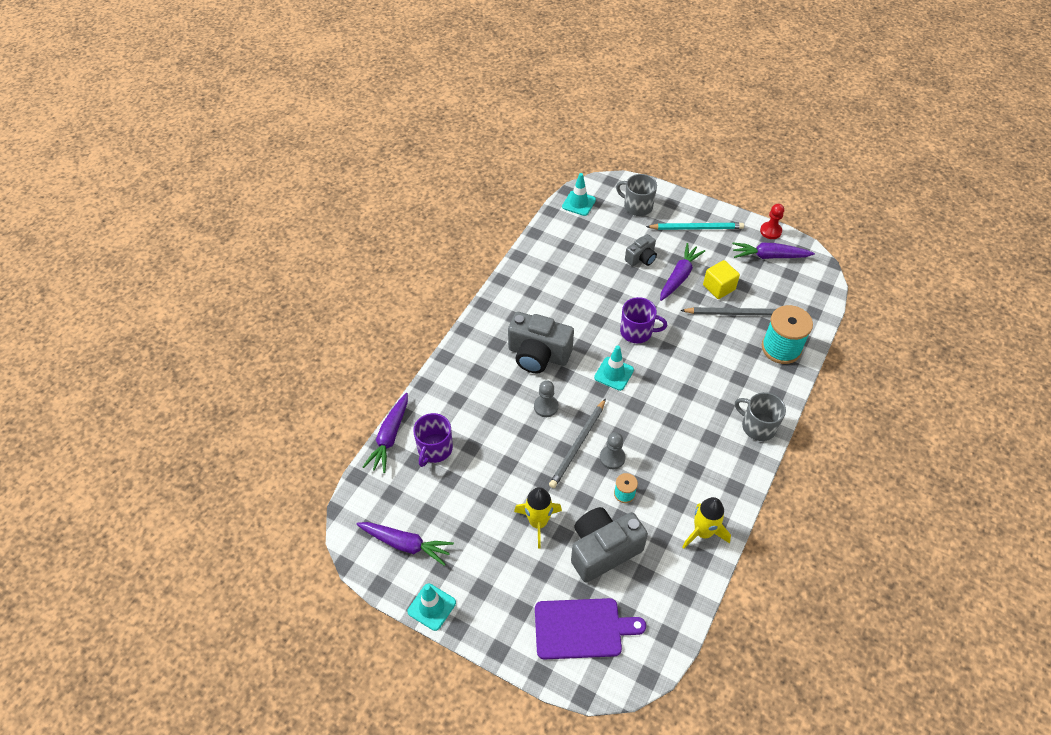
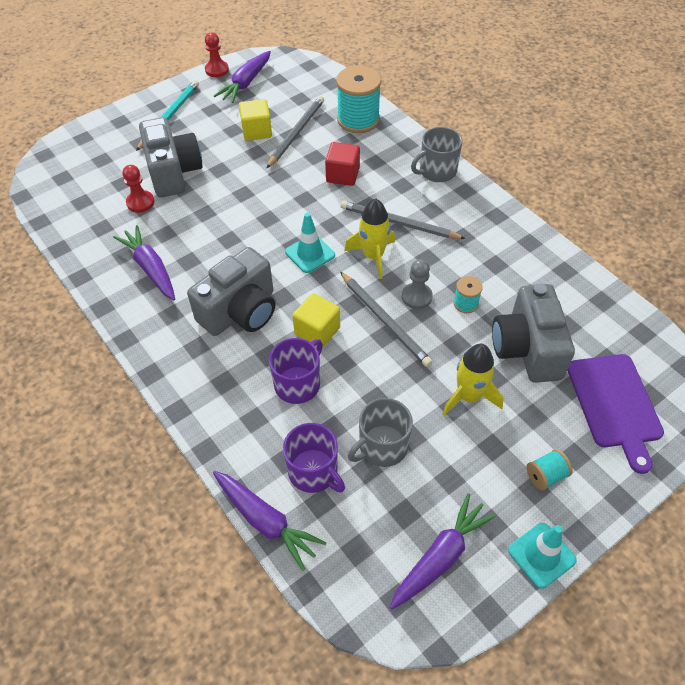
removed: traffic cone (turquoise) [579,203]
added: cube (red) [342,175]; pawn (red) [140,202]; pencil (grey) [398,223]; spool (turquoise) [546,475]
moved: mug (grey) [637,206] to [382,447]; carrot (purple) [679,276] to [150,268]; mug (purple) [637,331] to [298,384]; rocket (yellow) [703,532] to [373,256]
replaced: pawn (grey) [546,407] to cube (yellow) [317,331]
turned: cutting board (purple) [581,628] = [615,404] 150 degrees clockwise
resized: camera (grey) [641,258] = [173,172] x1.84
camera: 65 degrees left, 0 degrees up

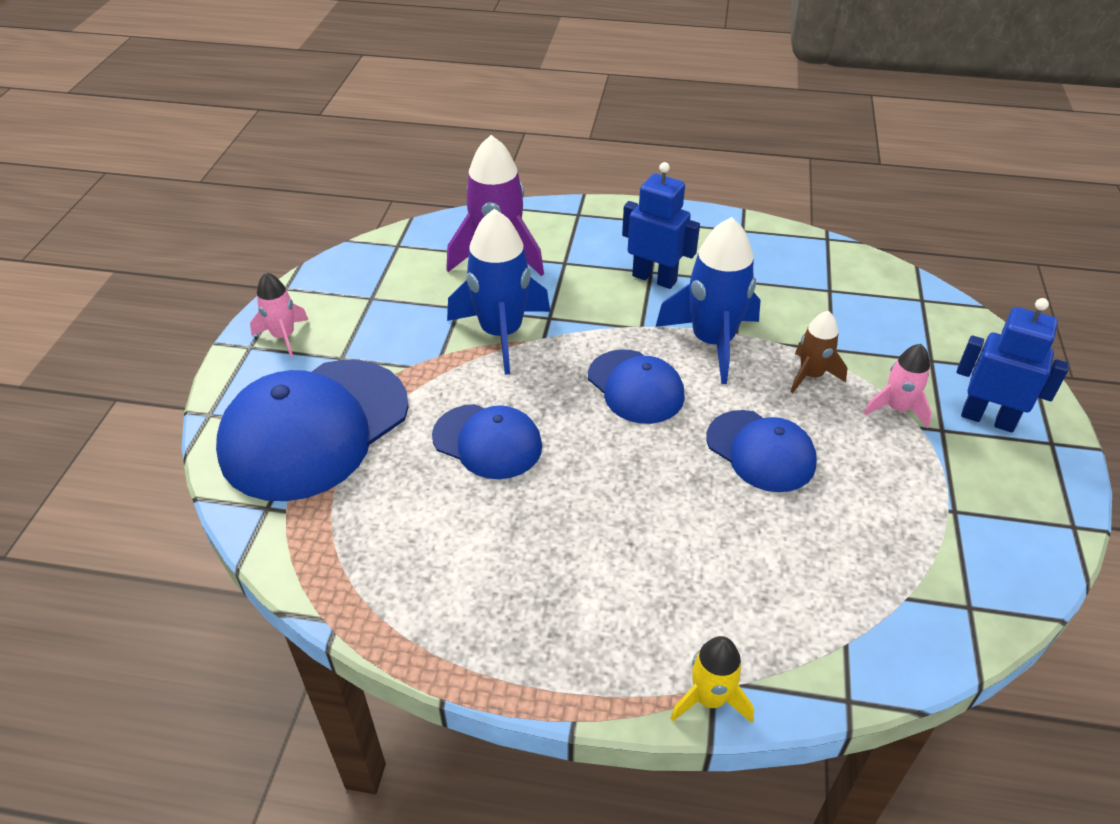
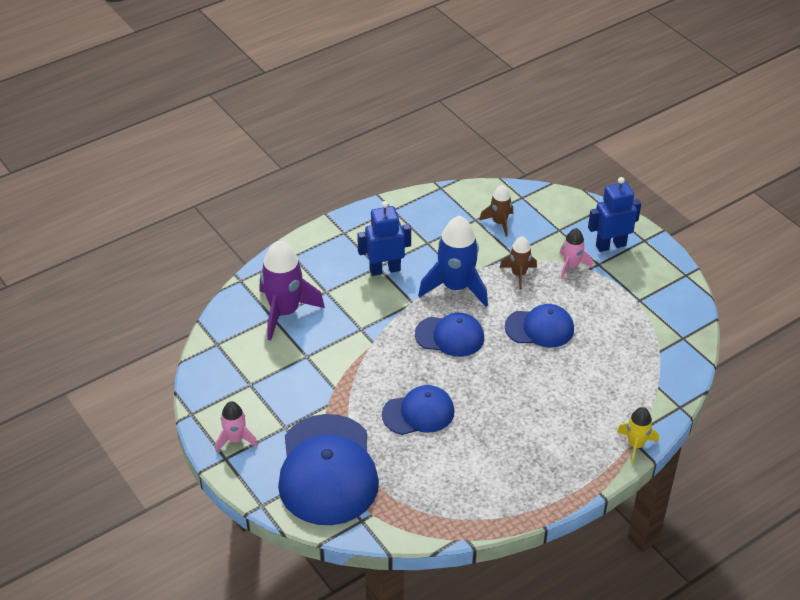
removed: rocket (blue) [501,333]
added: rocket (brown) [499,223]
camera: 45 degrees left, 0 degrees up

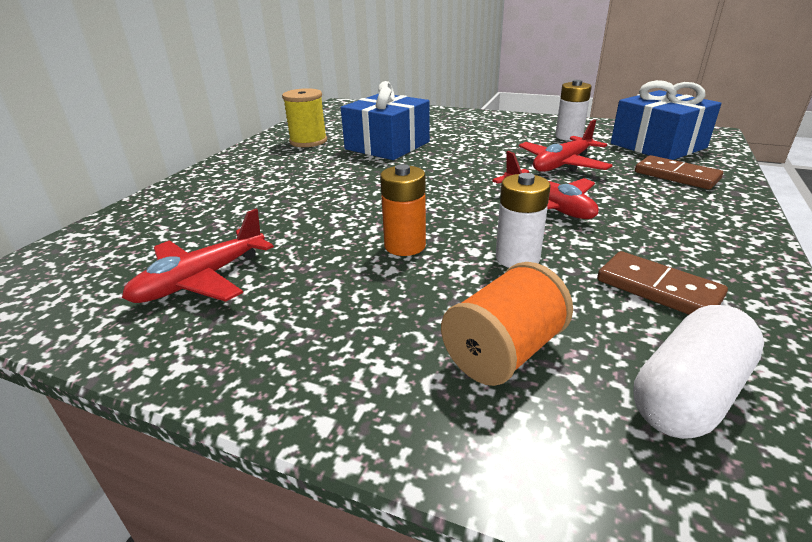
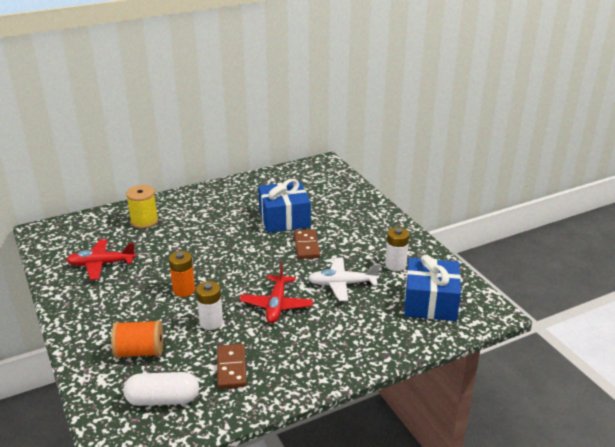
moved: spool (yellow) [308,141] to [144,221]; domino (brown) [676,176] to [306,246]
recoloured: plane (red) [562,164] to plane (white) [342,284]
camera: 40 degrees right, 0 degrees up

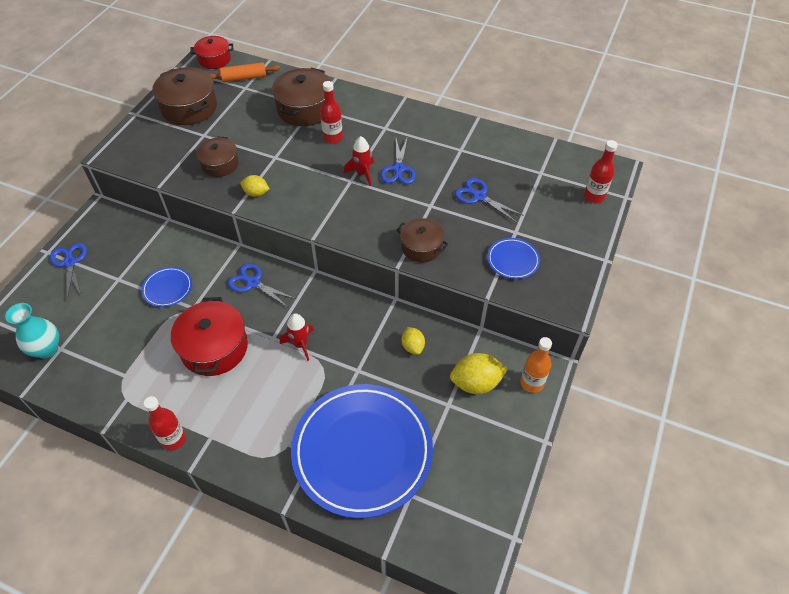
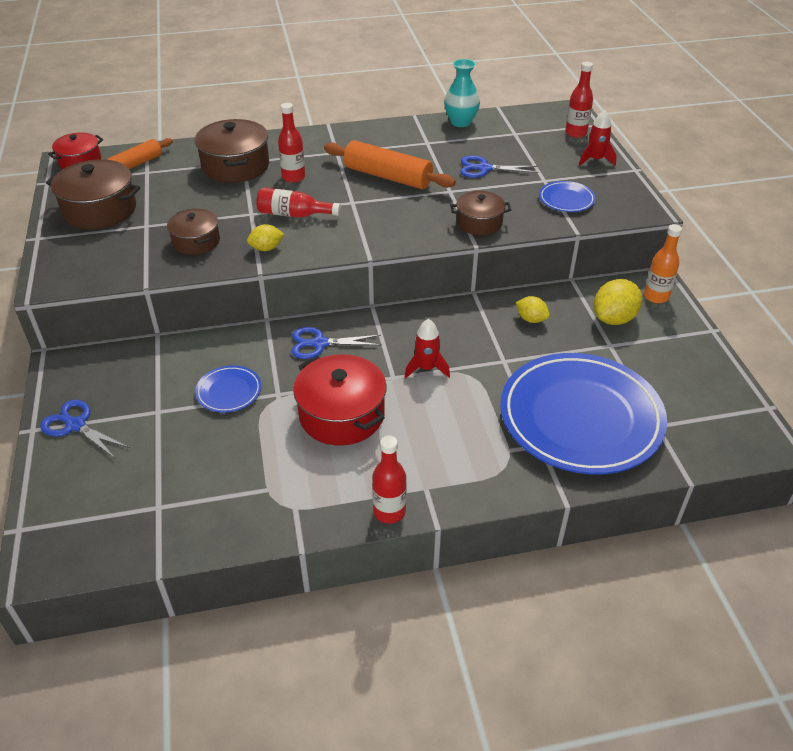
added: bottle (red) [294,214]
moved: rocket (red) [362,173] to [595,160]; vase (turquoise) [47,349] to [460,122]
replaced: scissors (blue) [398,169] to rolling pin (orange) [388,176]
camera: 35 degrees left, 10 degrees down

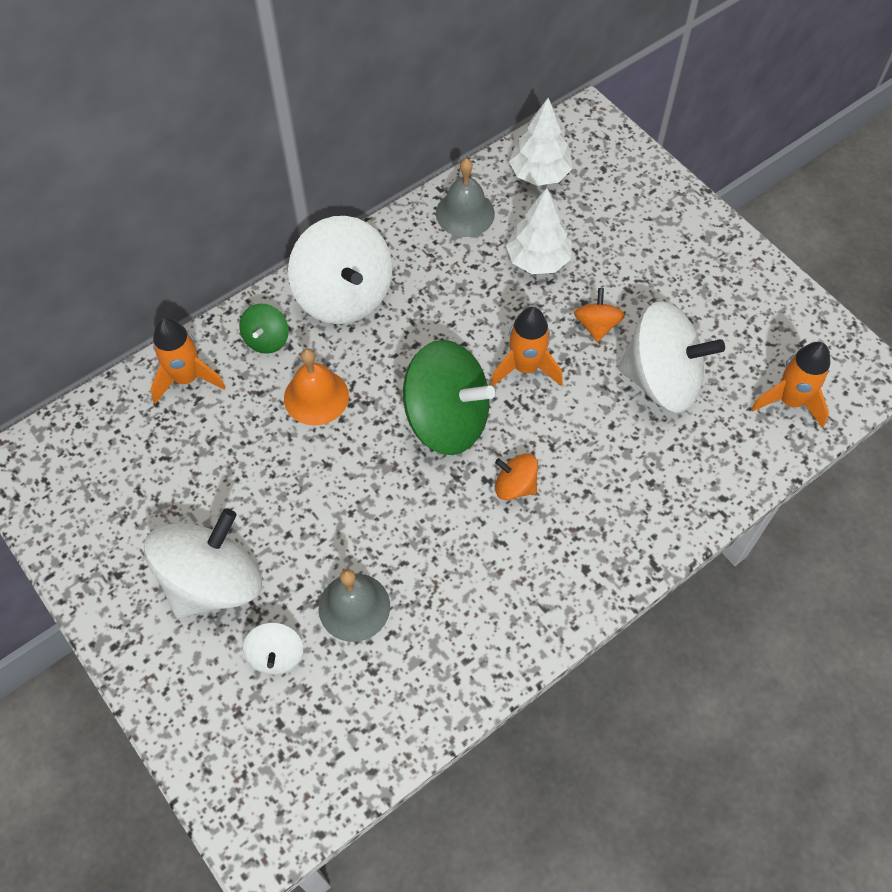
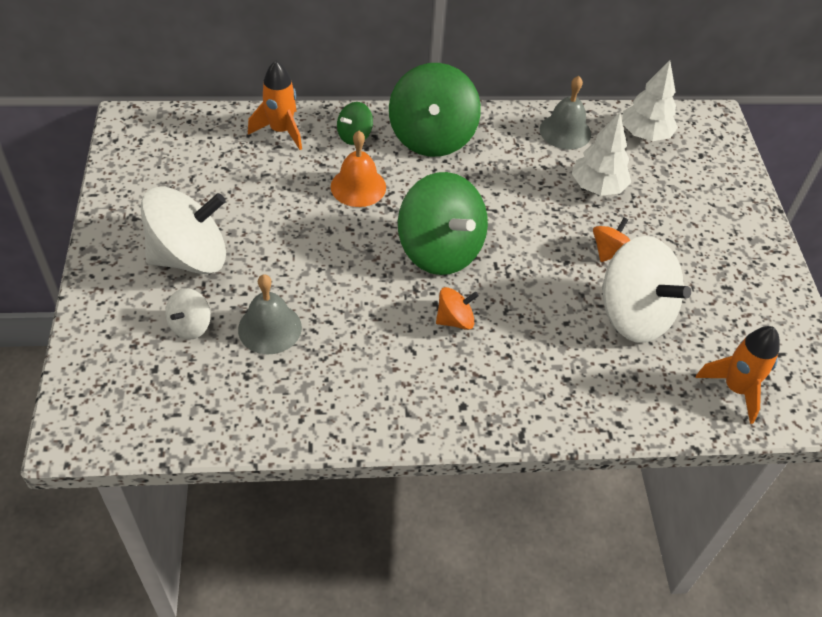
removed: rocket (orange) [525,368]
recoloured: spinning top (white) [344,295] to spinning top (green) [432,137]
turned: spinning top (orange) [515,486] = [455,320] 105 degrees clockwise
camera: 30 degrees right, 10 degrees down

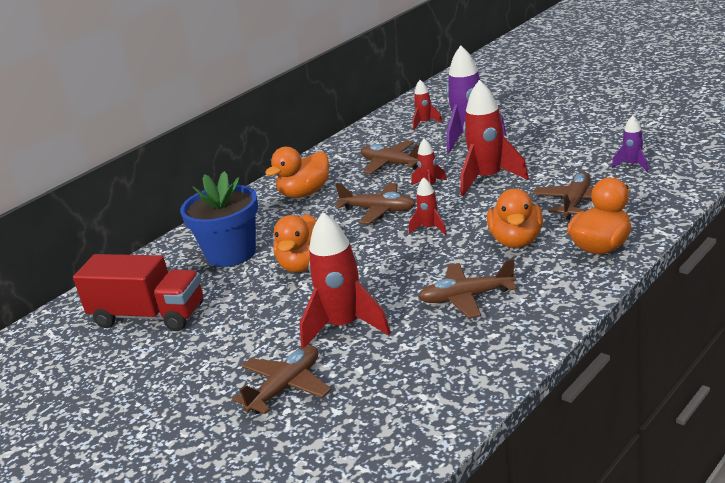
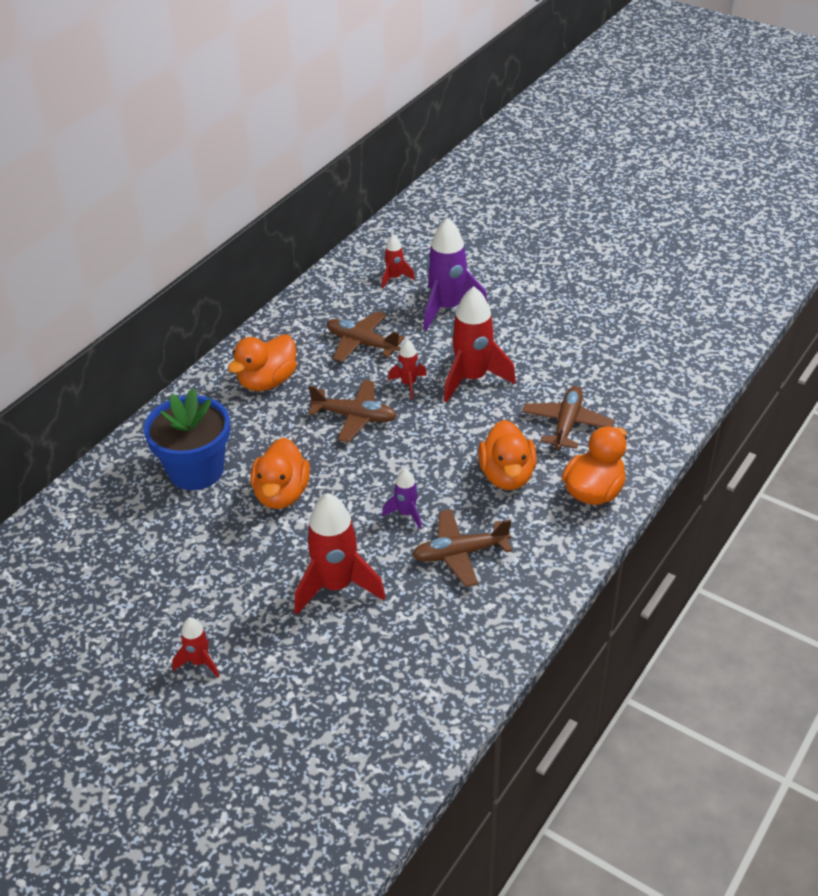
removed: truck (red) [149,316]; plane (brown) [285,387]
moved: rocket (purple) [633,165] to [406,514]; rocket (red) [430,228] to [199,662]
camera: 10 degrees left, 15 degrees up

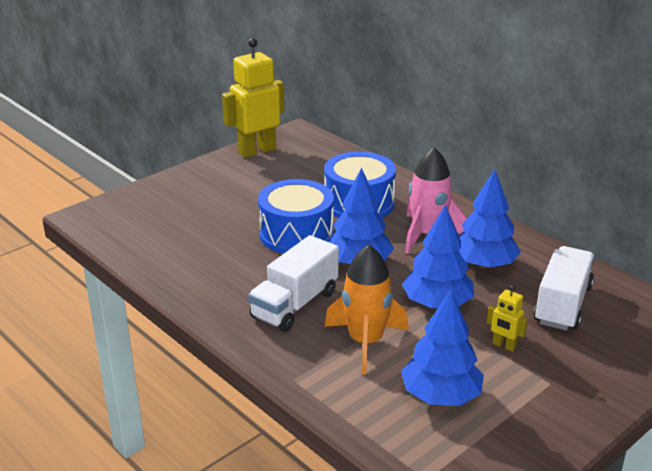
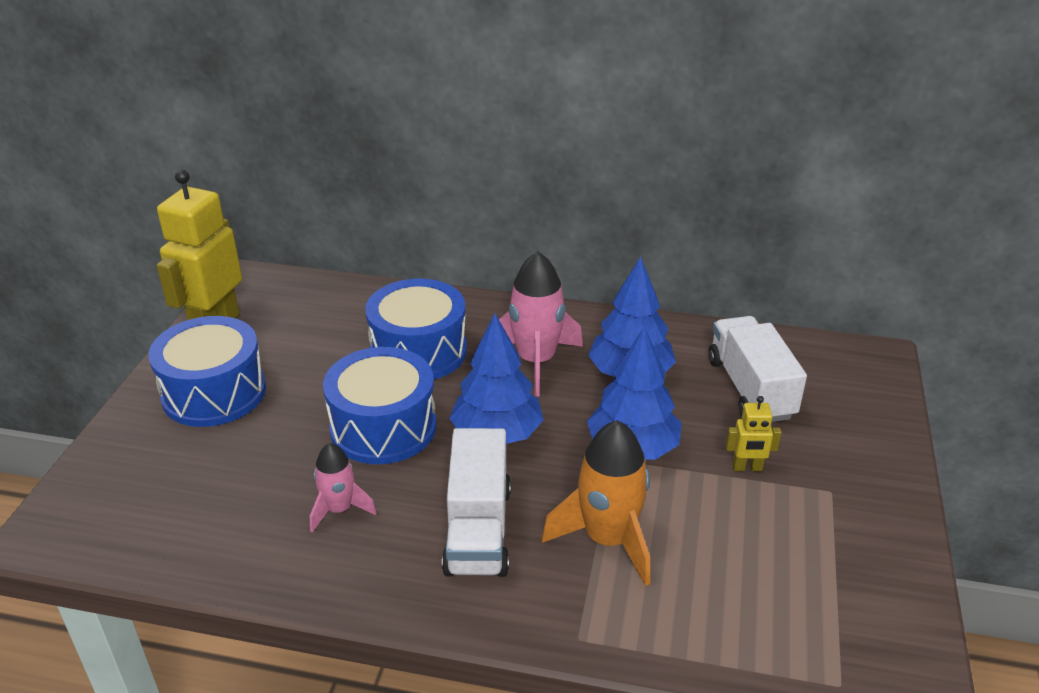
removed: tree (blue) [440,396]
added: drum (blue) [214,393]; rocket (pink) [339,509]
camera: 35 degrees left, 5 degrees up

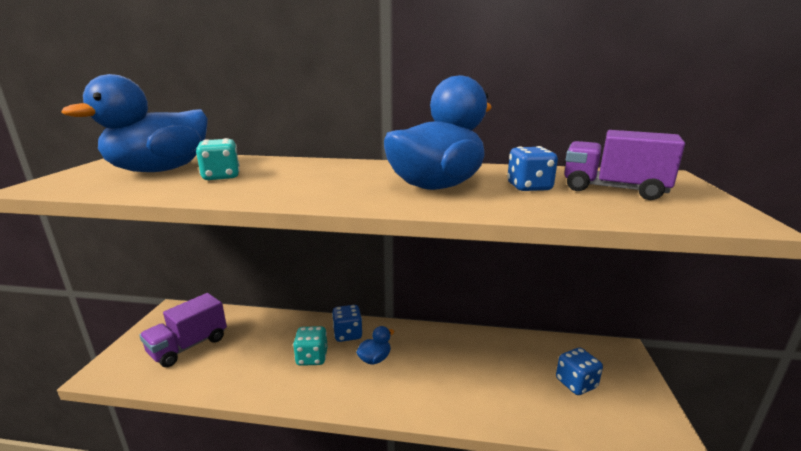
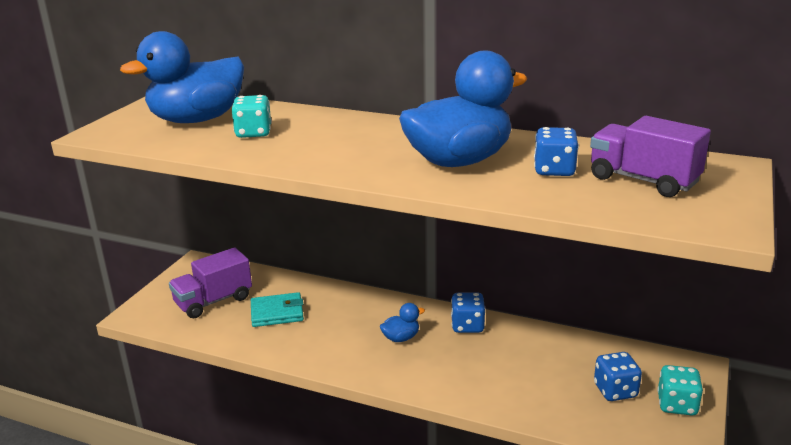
added: wallet (turquoise) [277,313]
moved: dice (blue) [347,334] to [467,326]; dice (turquoise) [312,358] to [677,405]
camera: 15 degrees right, 5 degrees up

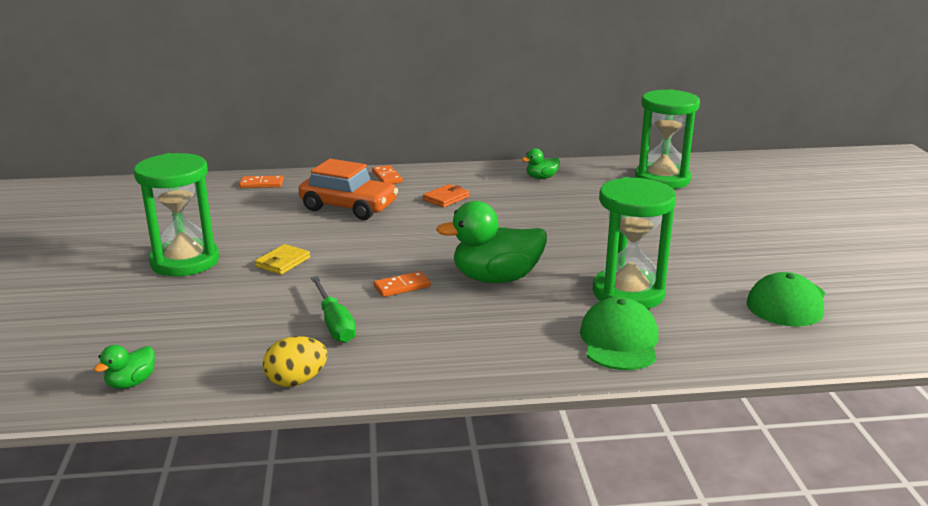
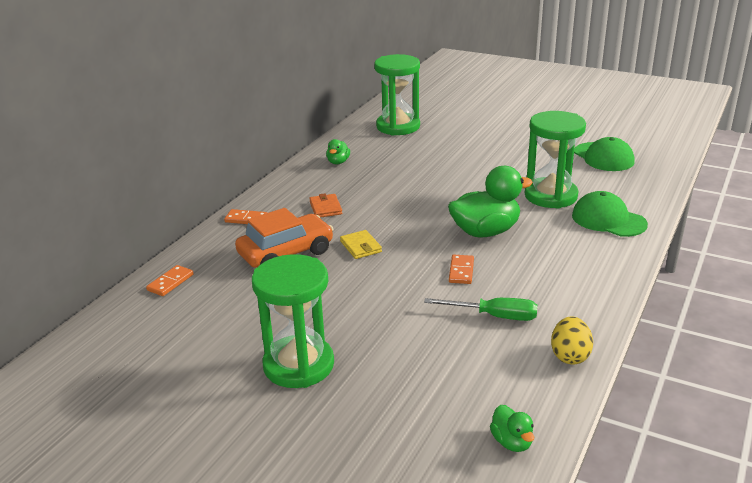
moved: wallet (yellow) [283,262] to [360,247]
turned: duck (green) [496,278] = [485,232] 135 degrees counterclockwise
camera: 55 degrees left, 5 degrees up

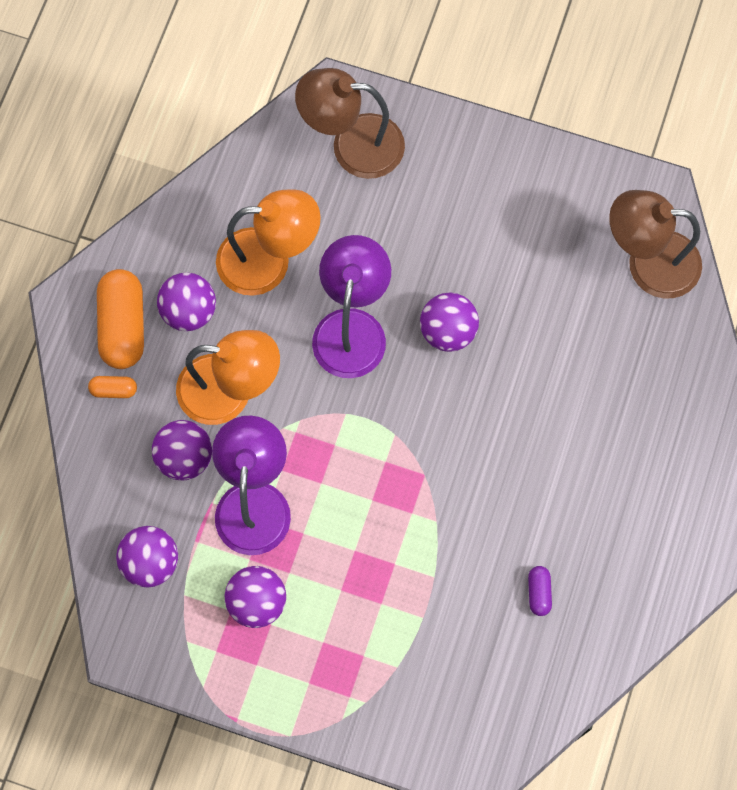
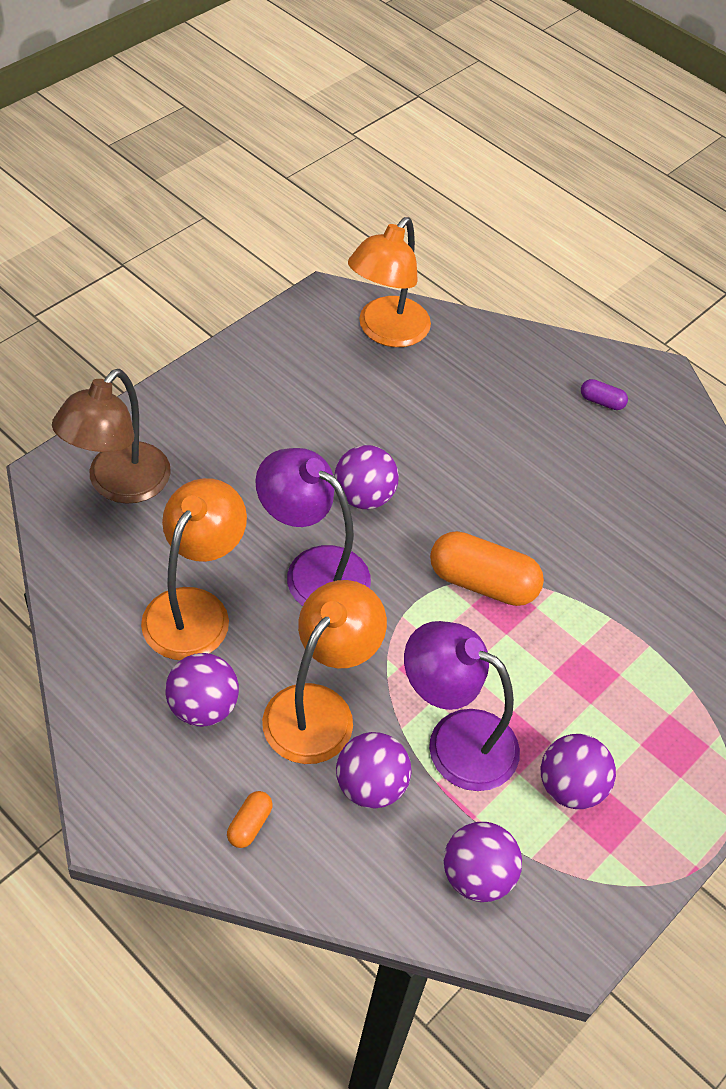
moved: capsule (orange) [123,326] to [482,582]; capsule (purple) [539,592] to [601,401]
recoloured: lamp (brown) [648,263] to lamp (orange) [386,332]
camera: 70 degrees left, 20 degrees down

